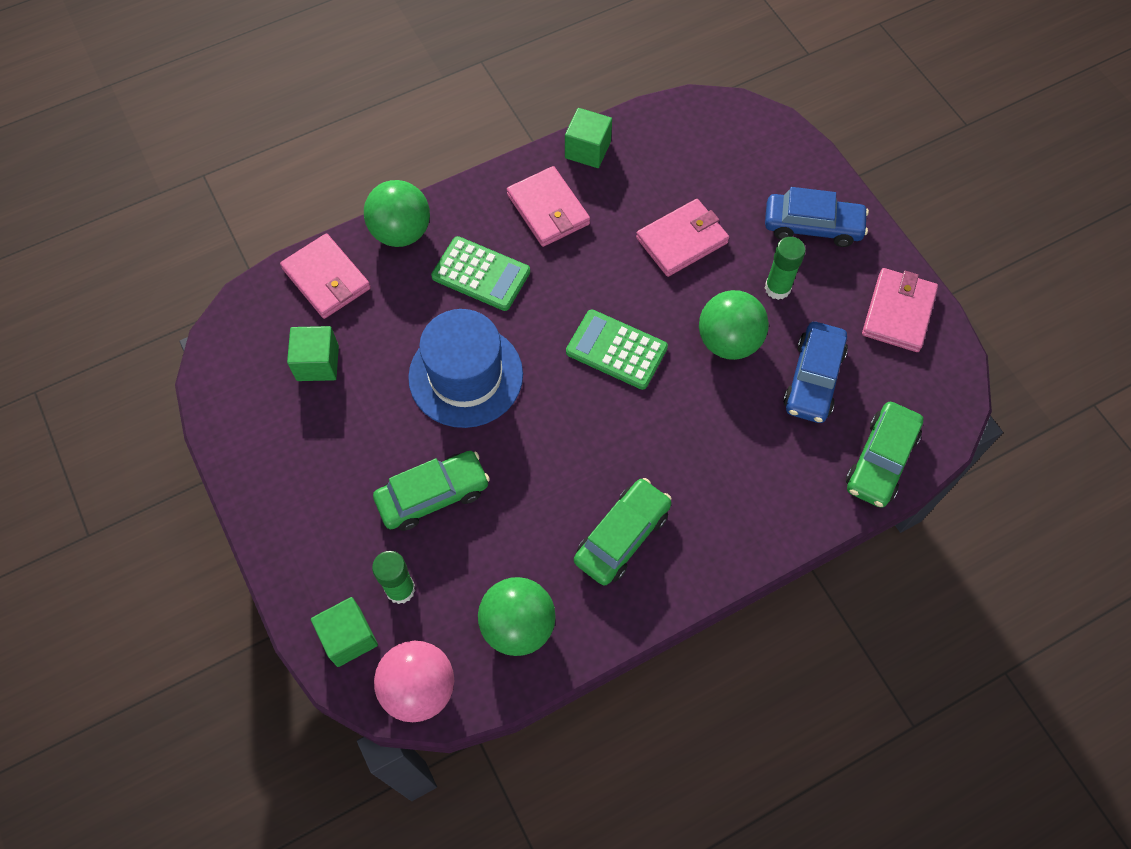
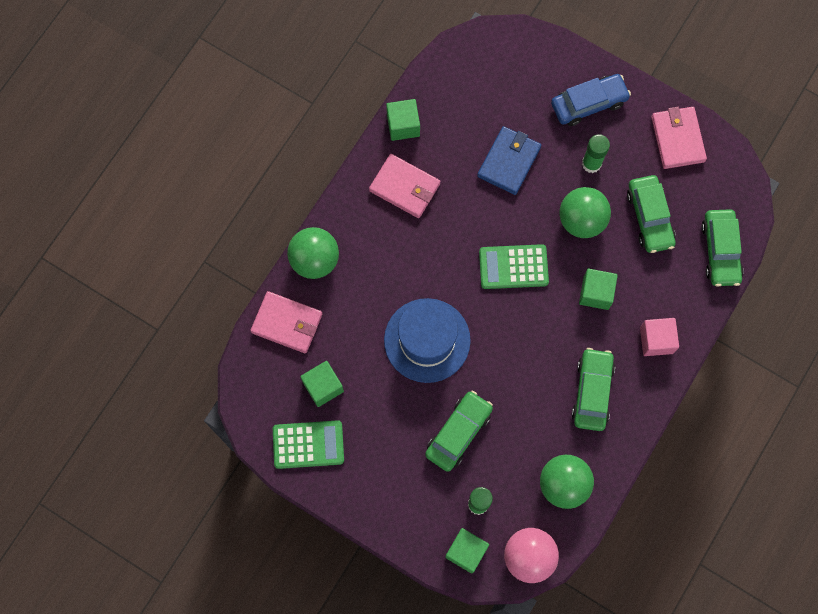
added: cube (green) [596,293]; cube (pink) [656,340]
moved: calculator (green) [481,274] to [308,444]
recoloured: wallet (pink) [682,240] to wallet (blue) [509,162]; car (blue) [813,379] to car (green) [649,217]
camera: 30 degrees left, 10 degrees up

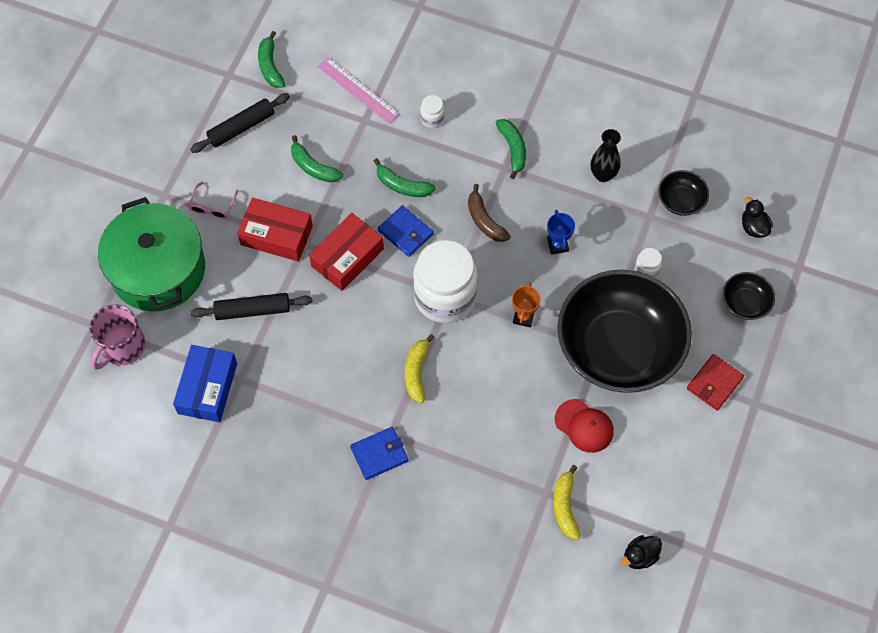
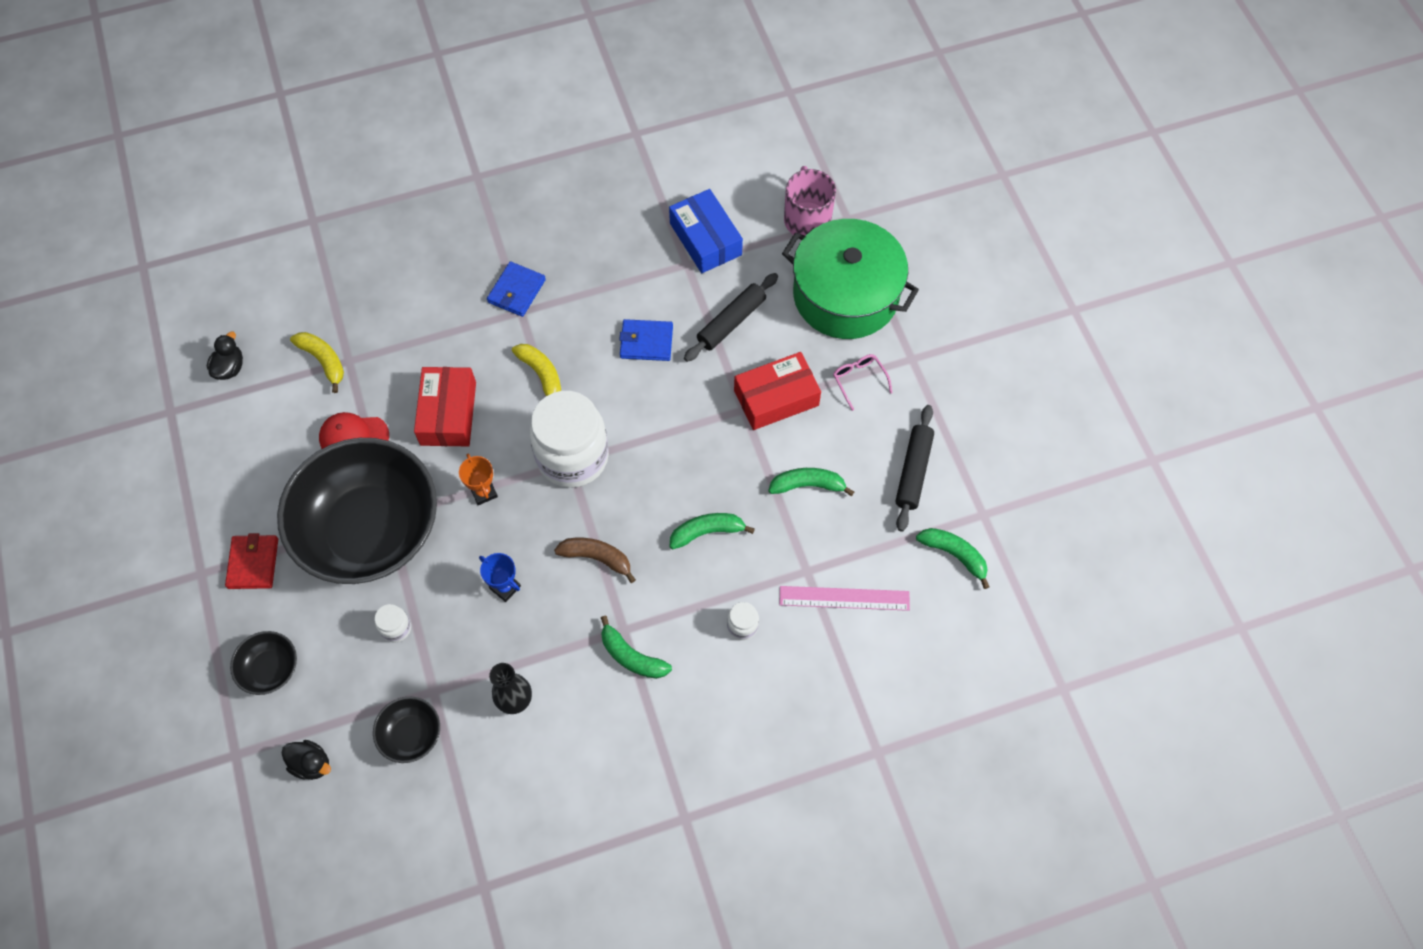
moved: wallet (blue) [405,232] to [646,342]; box (red) [347,257] to [448,413]
camera: 140 degrees right, 0 degrees up

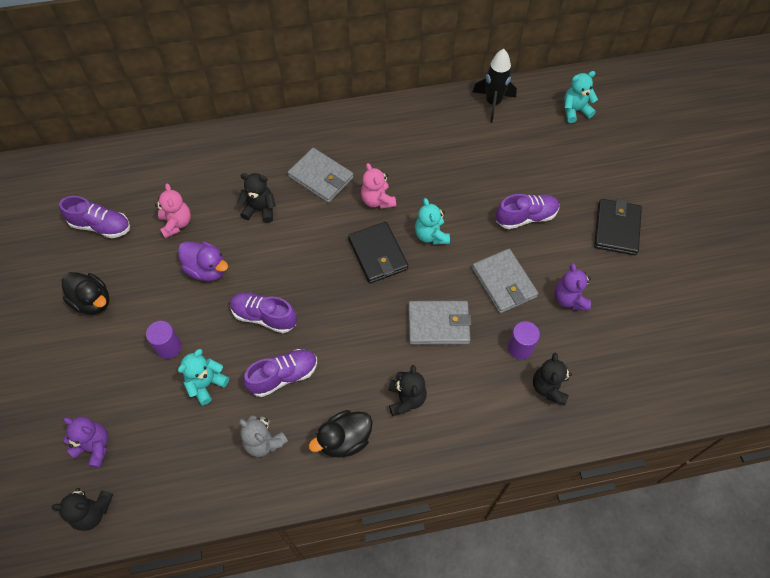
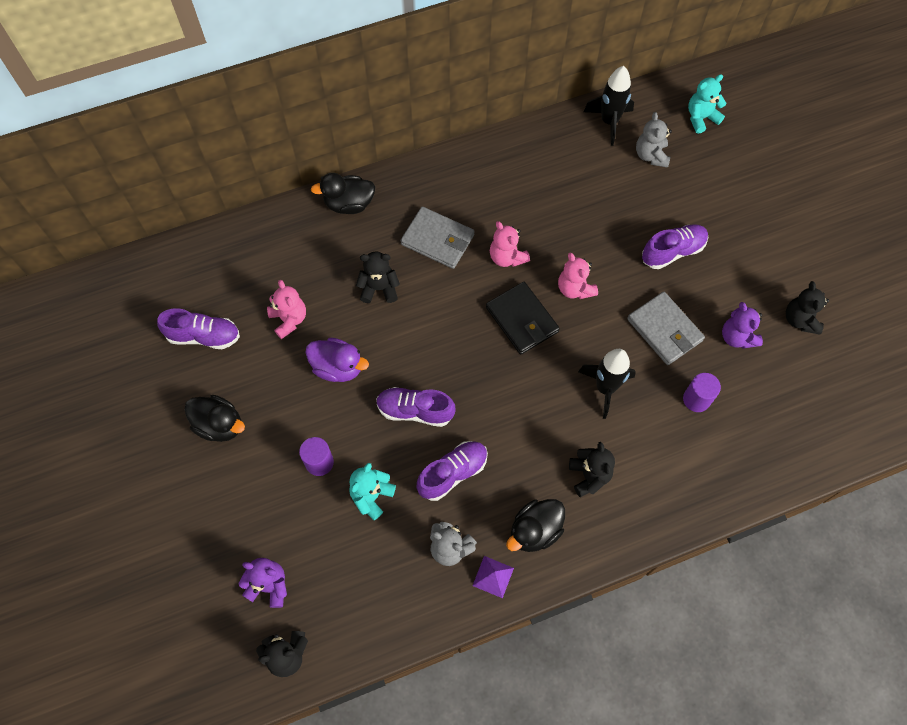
removed: wallet (black) [616,228]
added: teddy bear (grey) [651,155]; duck (black) [349,204]; pyramid (purple) [493,576]
moved: teddy bear (black) [549,387] to [800,319]
replaced: wallet (grey) [438,324] to rocket (black) [605,388]
recoloured: teddy bear (turquoise) [431,235] to teddy bear (pink) [575,288]
camera: 10 degrees left, 5 degrees up

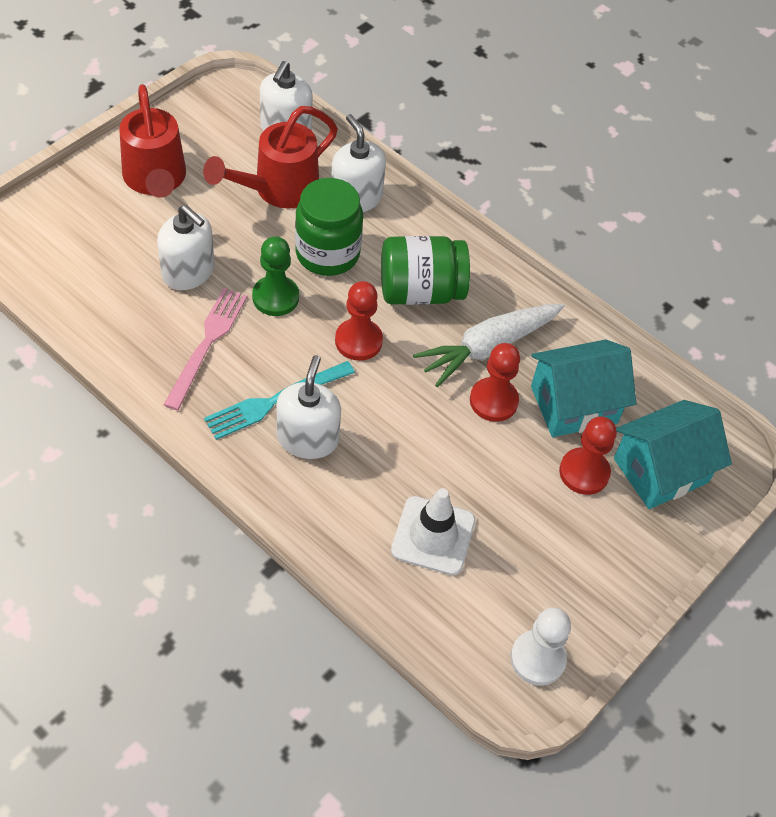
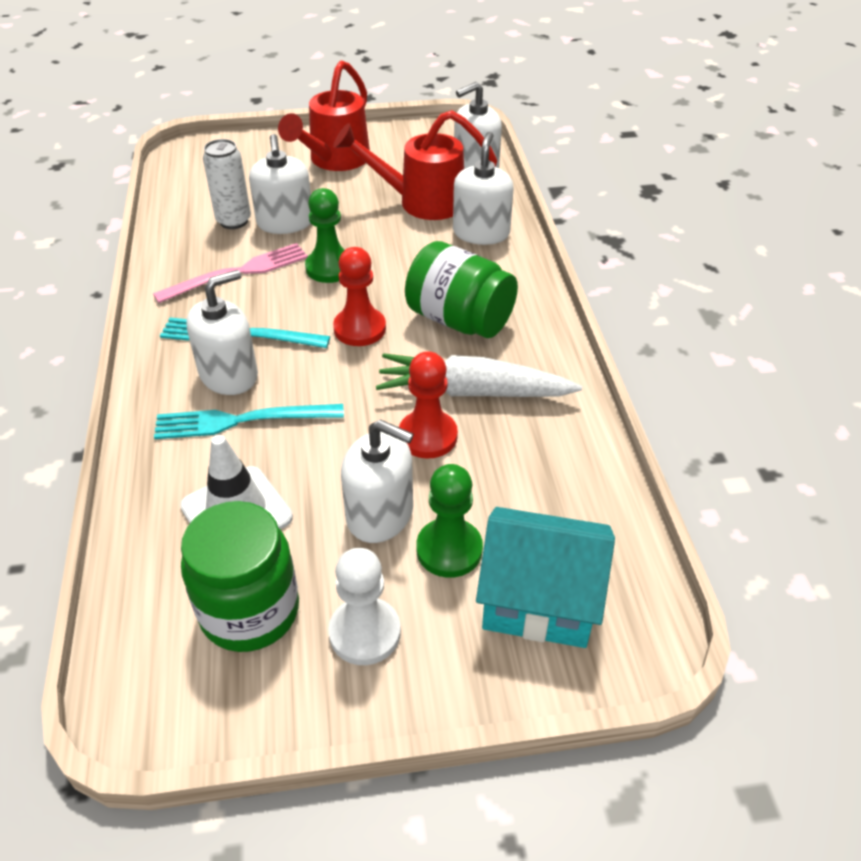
removed: house (turquoise) [573,405]
added: can (white) [234,221]; fork (turquoise) [242,420]; soap dispenser (white) [380,514]
moved: jar (green) [327,253] to [250,611]; pawn (white) [537,659] to [365,633]
recoloured: pawn (red) [584,472] to pawn (green) [449,549]
camera: 45 degrees right, 10 degrees down

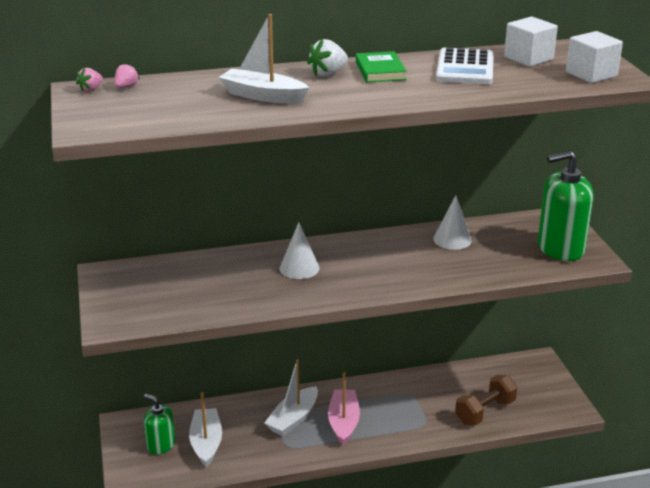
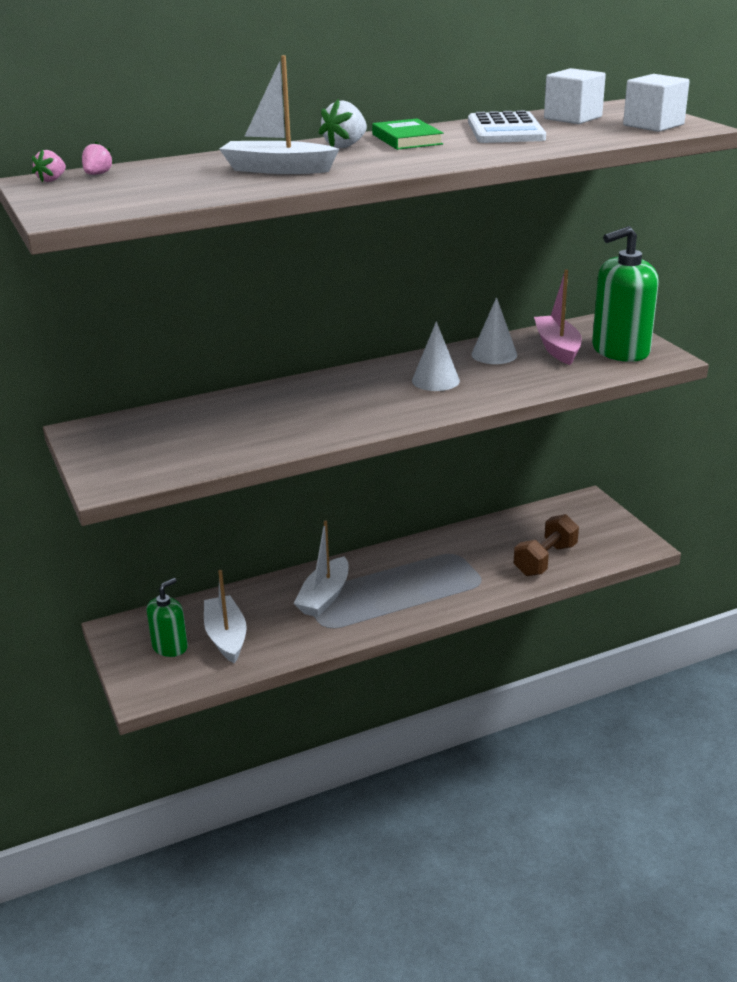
moved: cone (white) [299,268] to [435,380]; boat (pink) [343,422] to [557,348]
turned: soap dispenser (green) [161,445] = [170,647] 105 degrees clockwise
camera: 10 degrees left, 0 degrees up

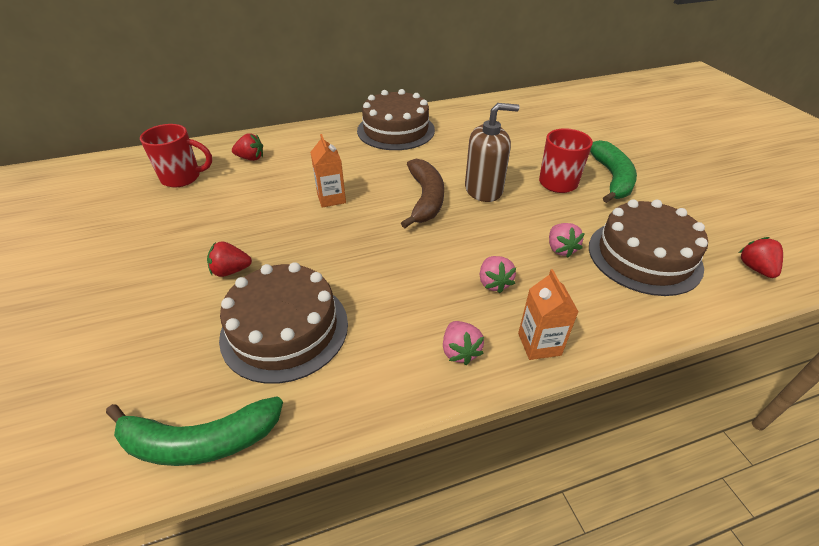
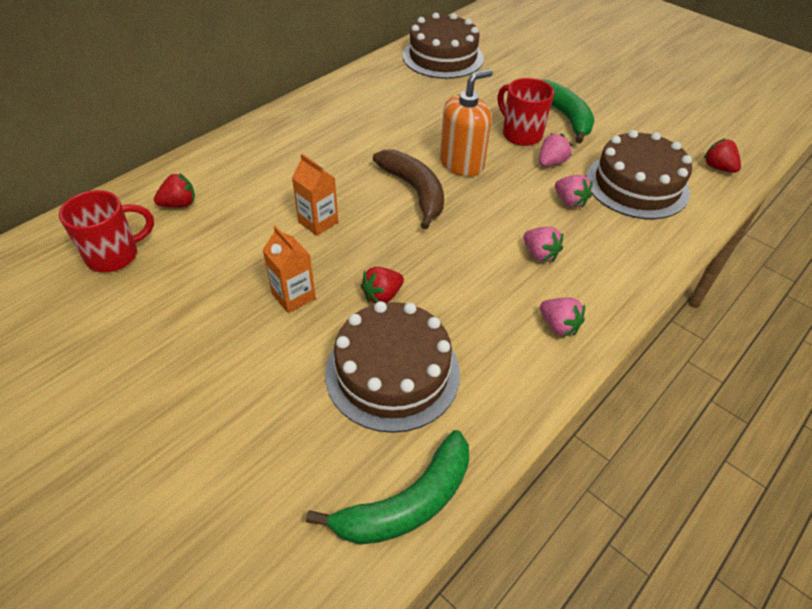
added: strawberry (pink) [551,162]
moved: cake (brown) [396,130] to [443,57]; strawberry (red) [231,271] to [382,296]; carton (orange) [539,344] to [293,296]
recoloured: soap dispenser (brown) [483,190] to soap dispenser (orange) [462,163]
camera: 30 degrees left, 5 degrees up

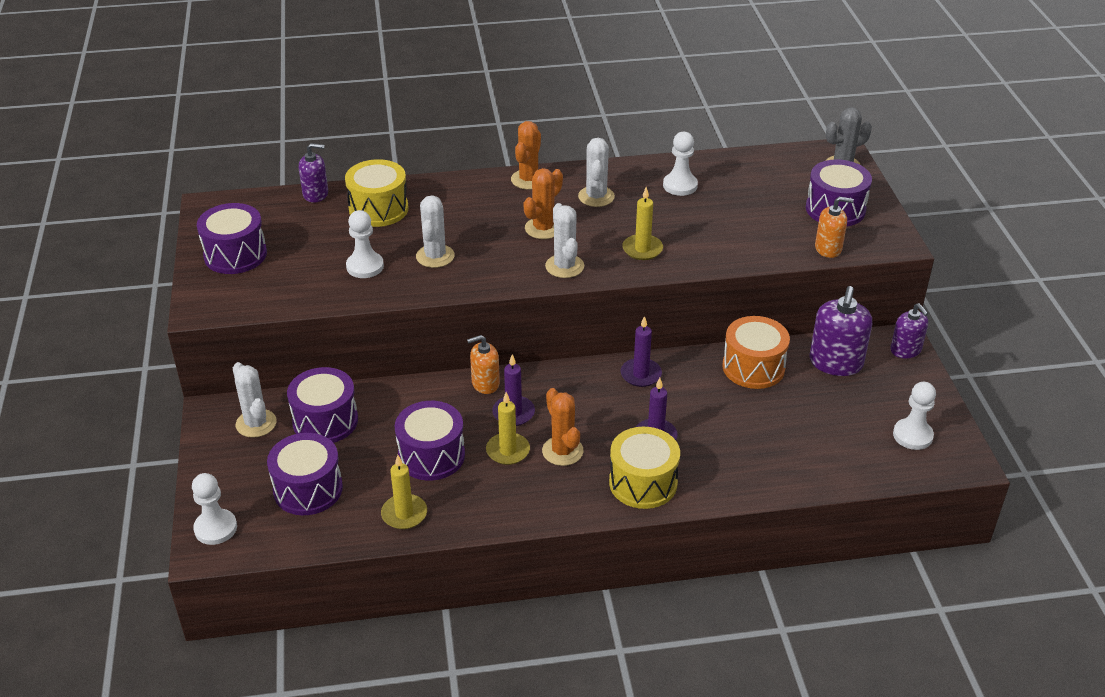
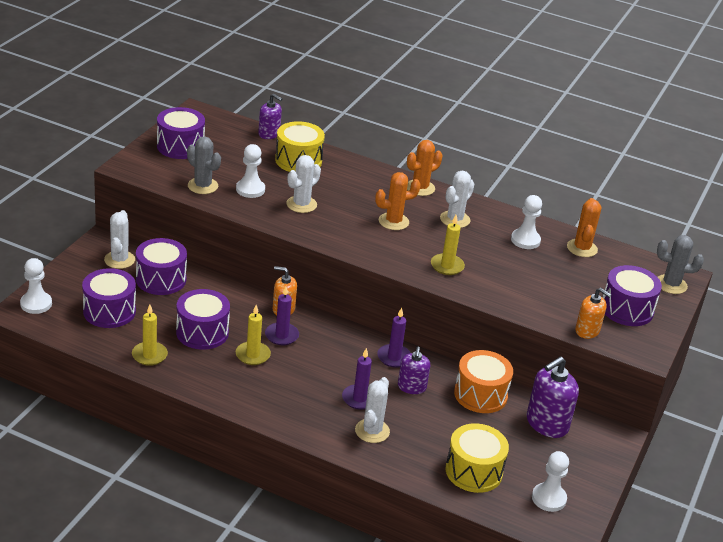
added: cactus (grey) [202,186]
moved: cactus (white) [564,266] to [372,431]; soap dispenser (purple) [905,350] to [411,387]; cactus (orange) [562,451] to [582,248]; drum (yellow) [643,483] to [474,471]
camera: 30 degrees right, 5 degrees down

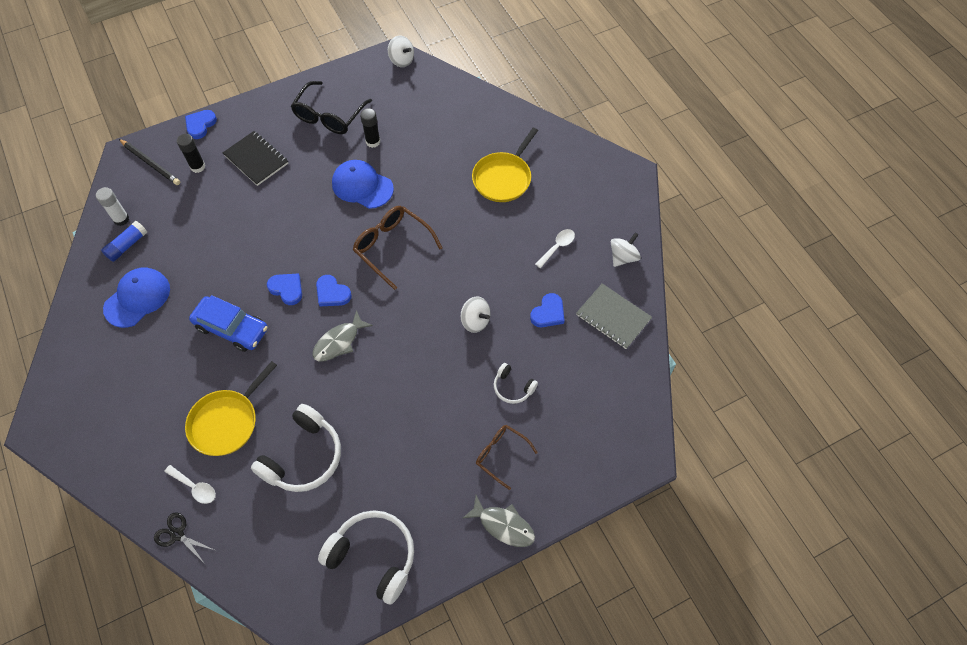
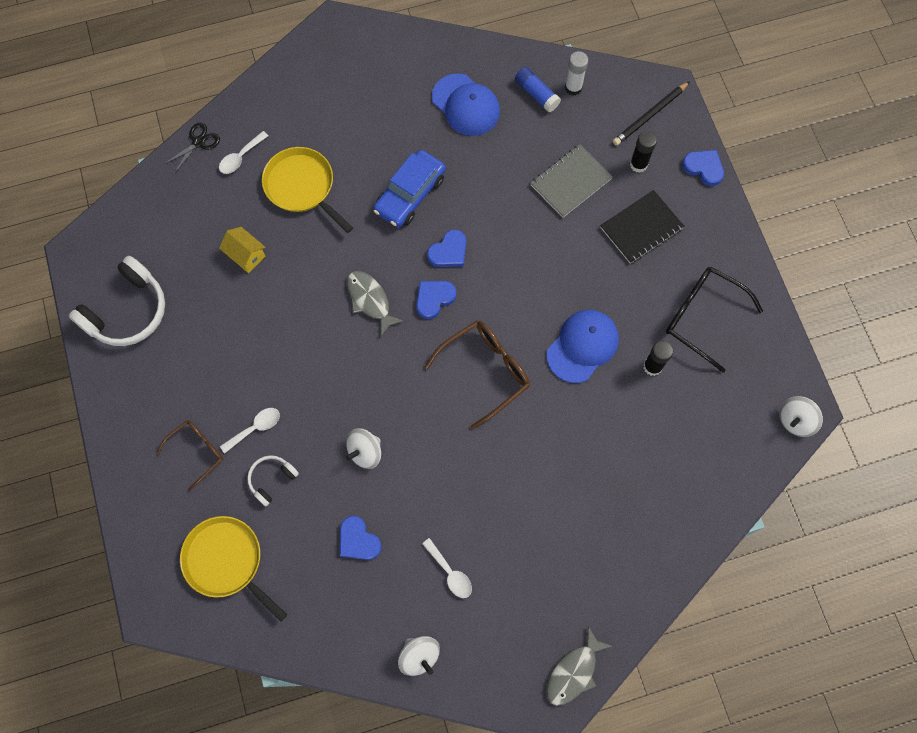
added: spoon (white) [255,428]
moved: pan (yellow) [503,178] to [226,561]; notebook (grey) [613,317] to [570,182]; fish (grey) [503,525] to [574,672]
replaced: headphones (white) [303,457] to house (yellow) [246,255]
camera: 100 degrees right, 10 degrees up

